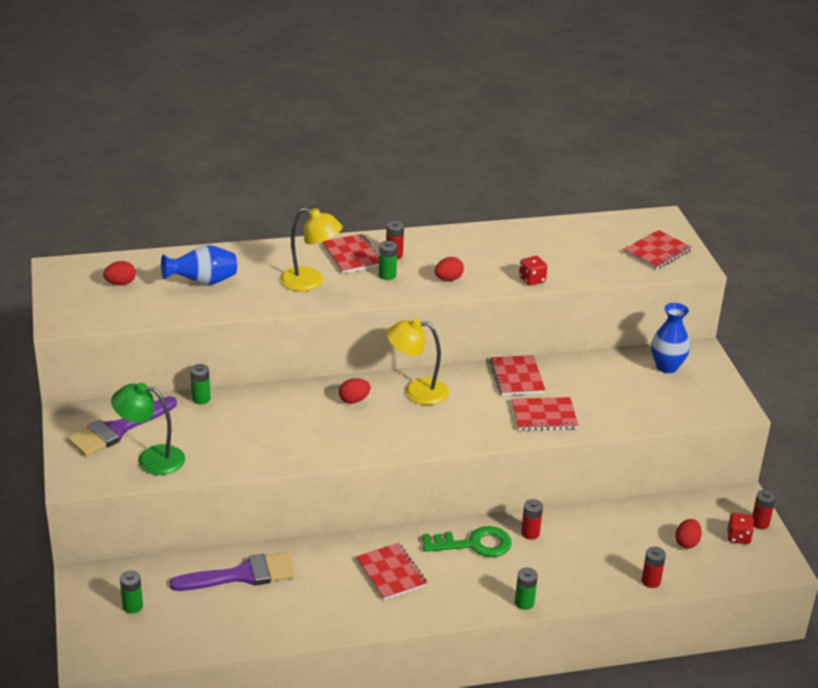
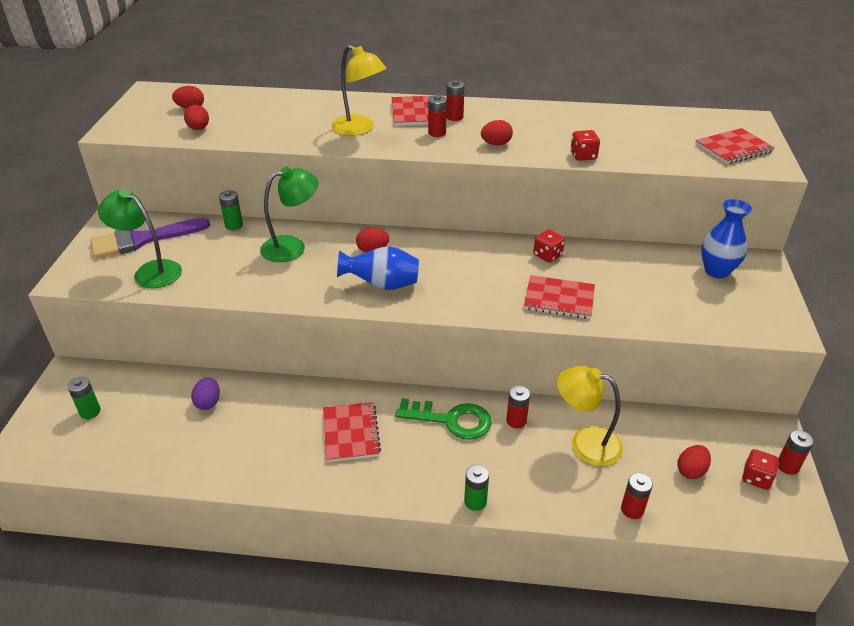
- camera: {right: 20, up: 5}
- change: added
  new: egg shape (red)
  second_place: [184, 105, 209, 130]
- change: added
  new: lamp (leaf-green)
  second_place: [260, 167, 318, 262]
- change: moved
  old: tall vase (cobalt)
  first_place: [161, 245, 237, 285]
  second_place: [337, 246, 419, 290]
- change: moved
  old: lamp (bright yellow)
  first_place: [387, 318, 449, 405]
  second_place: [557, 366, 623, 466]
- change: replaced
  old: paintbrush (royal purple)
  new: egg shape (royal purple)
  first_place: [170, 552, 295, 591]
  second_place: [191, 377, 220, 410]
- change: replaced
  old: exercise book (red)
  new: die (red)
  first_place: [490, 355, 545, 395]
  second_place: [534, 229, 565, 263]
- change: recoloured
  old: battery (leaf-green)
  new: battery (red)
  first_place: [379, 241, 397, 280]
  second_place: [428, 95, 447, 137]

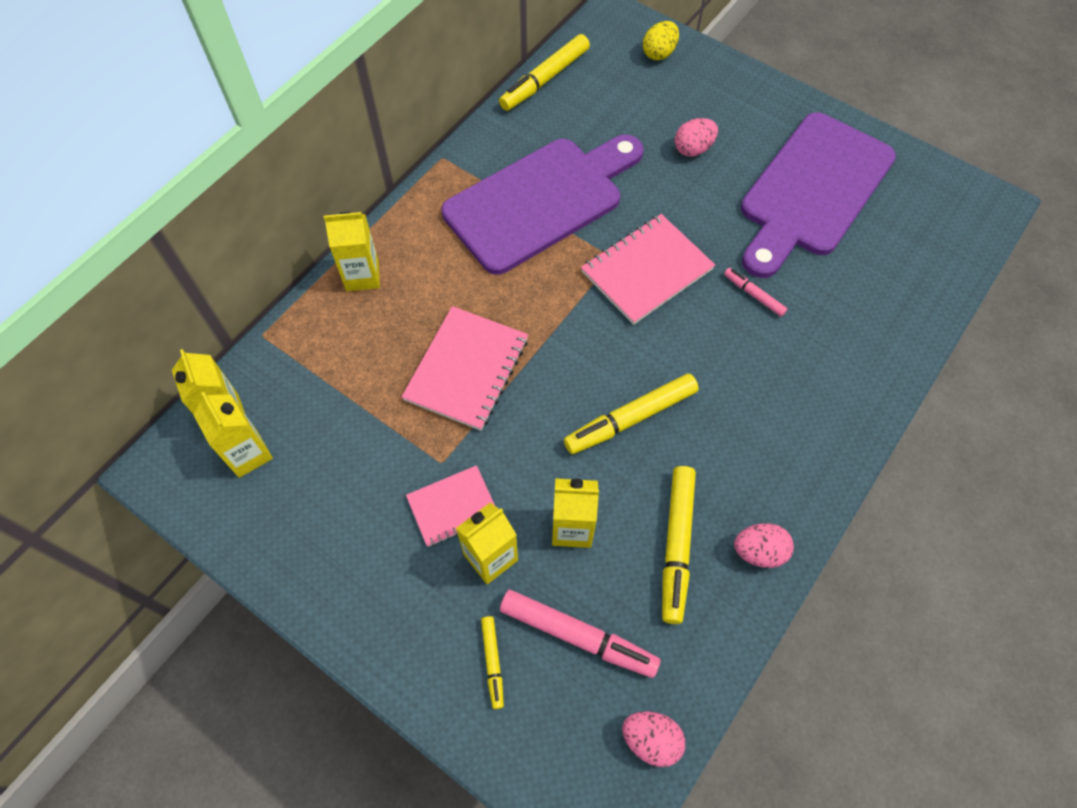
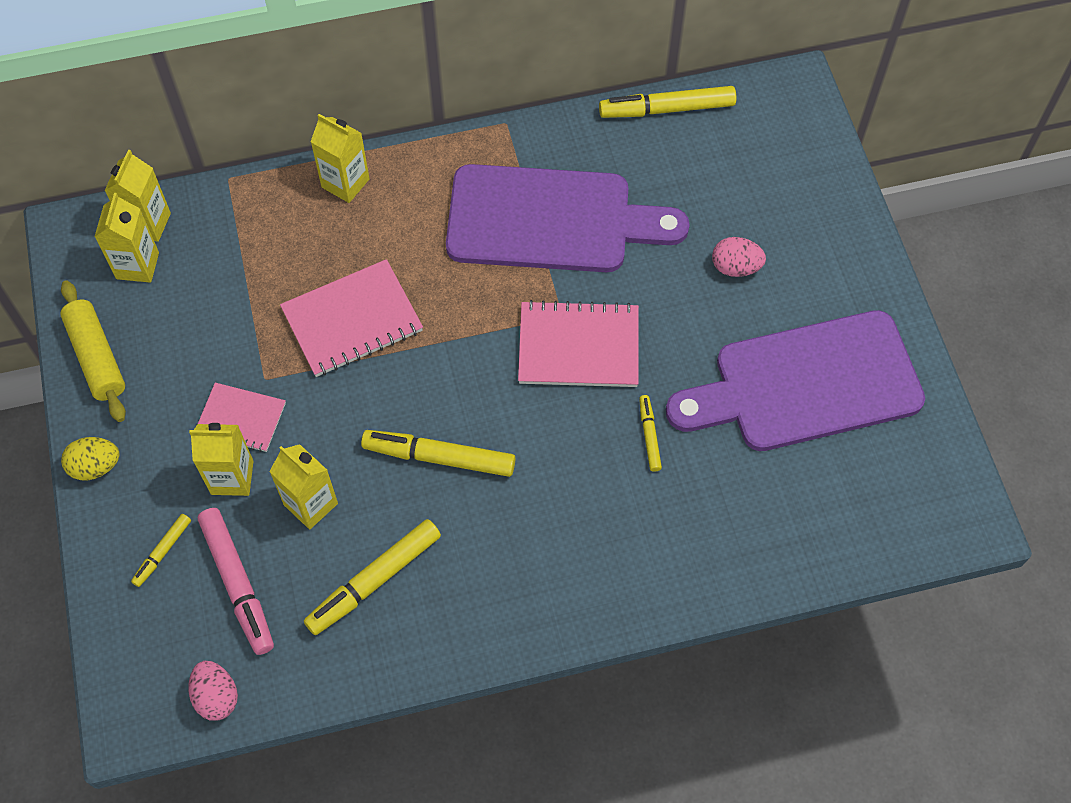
- camera: {right: 40, up: 0}
- change: removed
  old: egg shape (rose-pink)
  first_place: [734, 523, 794, 568]
- change: added
  new: pastry roller (bright yellow)
  second_place: [60, 280, 126, 422]
- change: moved
  old: egg shape (bright yellow)
  first_place: [643, 21, 679, 60]
  second_place: [61, 437, 120, 480]
- change: recoloured
  old: felt pen (rose-pink)
  new: felt pen (bright yellow)
  first_place: [724, 268, 787, 317]
  second_place: [639, 395, 662, 472]

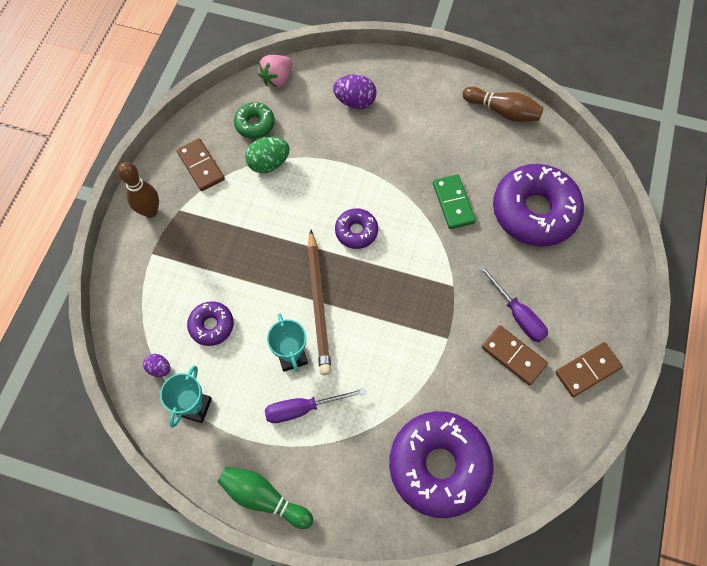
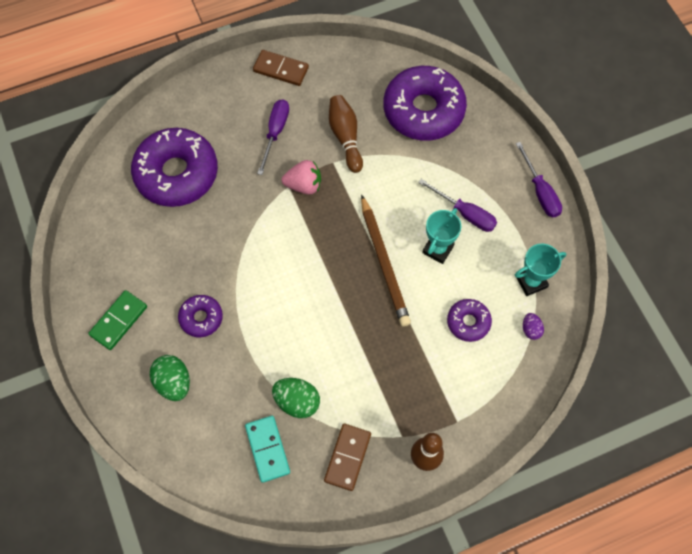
- camera: {right: -130, up: 0}
- change: removed
  old: domino tile (dark brown)
  first_place: [482, 325, 548, 386]
- change: moved
  old: strawberry (rose-pink)
  first_place: [258, 55, 292, 88]
  second_place: [281, 160, 321, 194]
- change: moved
  old: glazed donut (royal purple)
  first_place: [335, 208, 378, 249]
  second_place: [178, 295, 223, 337]
- change: moved
  old: domino tile (leaf-green)
  first_place: [433, 174, 476, 229]
  second_place: [88, 290, 147, 350]
- change: moved
  old: tenpin (dark brown)
  first_place: [463, 87, 544, 122]
  second_place: [329, 95, 363, 173]
- change: replaced
  old: tenpin (leaf-green)
  new: hand screwdriver (royal purple)
  first_place: [217, 467, 313, 529]
  second_place: [516, 142, 562, 218]
- change: replaced
  old: glazed donut (leaf-green)
  new: domino tile (aqua)
  first_place: [234, 102, 275, 139]
  second_place: [245, 416, 290, 483]
- change: recoloured
  old: egg shape (royal purple)
  new: egg shape (leaf-green)
  first_place: [333, 75, 377, 109]
  second_place: [150, 355, 190, 401]
- change: turned
  old: lead pencil (dark brown)
  first_place: [307, 230, 331, 375]
  second_place: [361, 195, 411, 327]
  degrees: 120

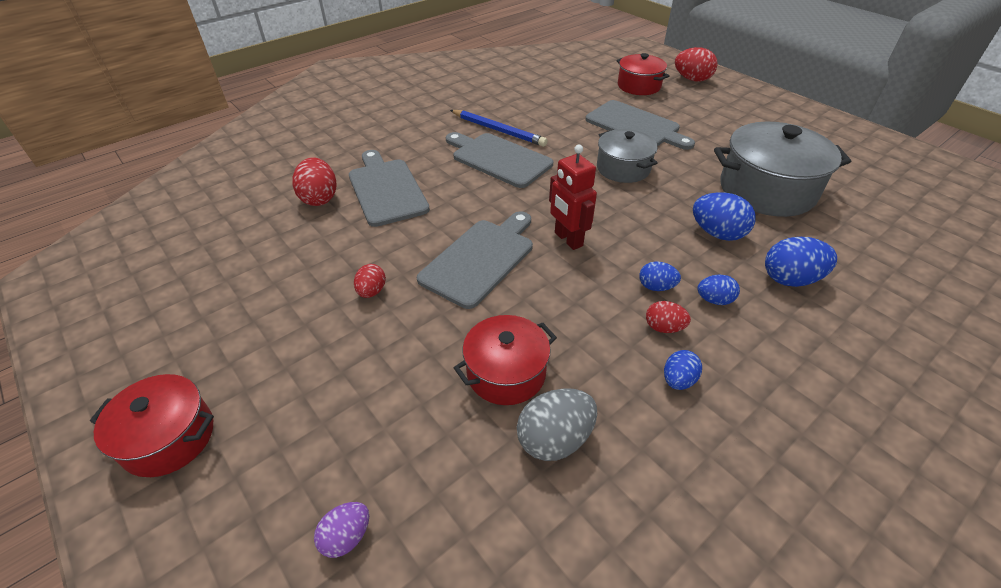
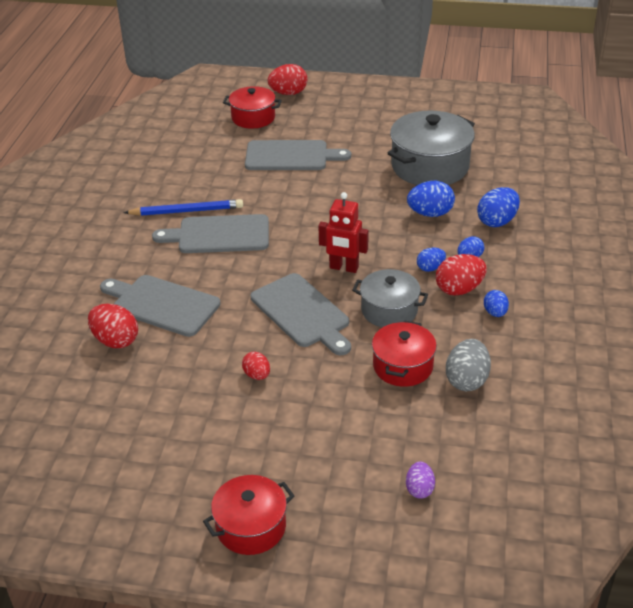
- camera: {right: -40, up: -5}
- change: moved
  old: pot (grey)
  first_place: [597, 129, 658, 183]
  second_place: [352, 269, 428, 327]
- change: turned
  old: bread board (grey)
  first_place: [417, 211, 533, 309]
  second_place: [251, 273, 351, 355]
  degrees: 150
- change: resized
  old: egg shape (red)
  first_place: [646, 301, 691, 333]
  second_place: [436, 254, 487, 295]
  factor: 1.67

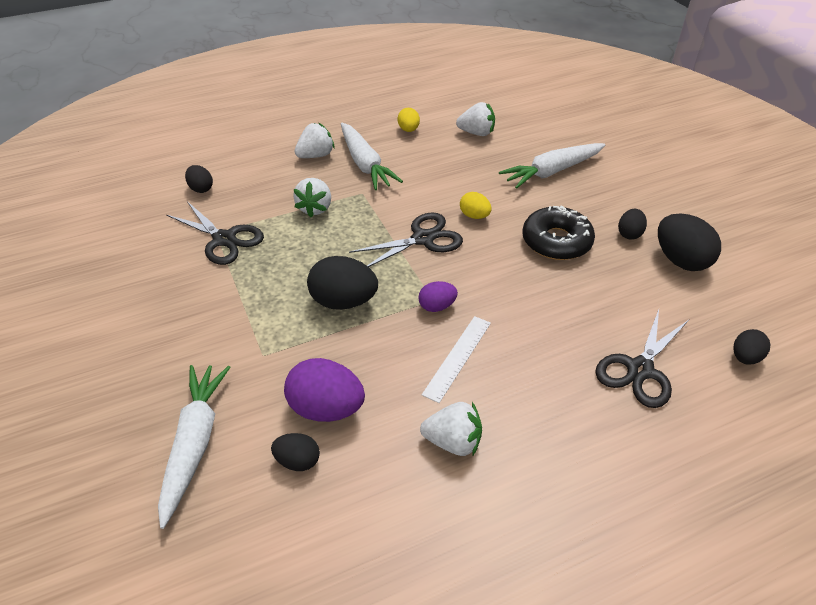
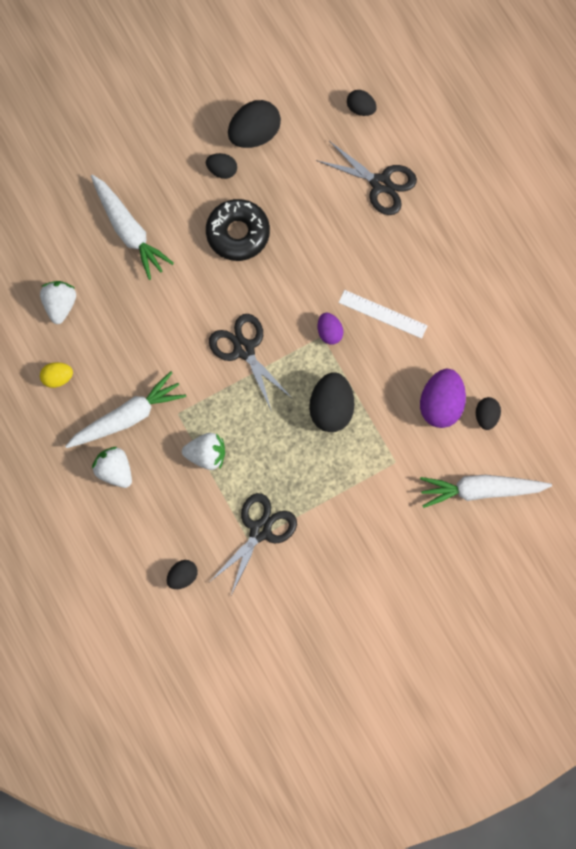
- camera: {right: -95, up: 30}
- change: removed
  old: strawberry (white)
  first_place: [420, 402, 482, 456]
- change: removed
  old: egg shape (bright yellow)
  first_place: [460, 192, 492, 219]

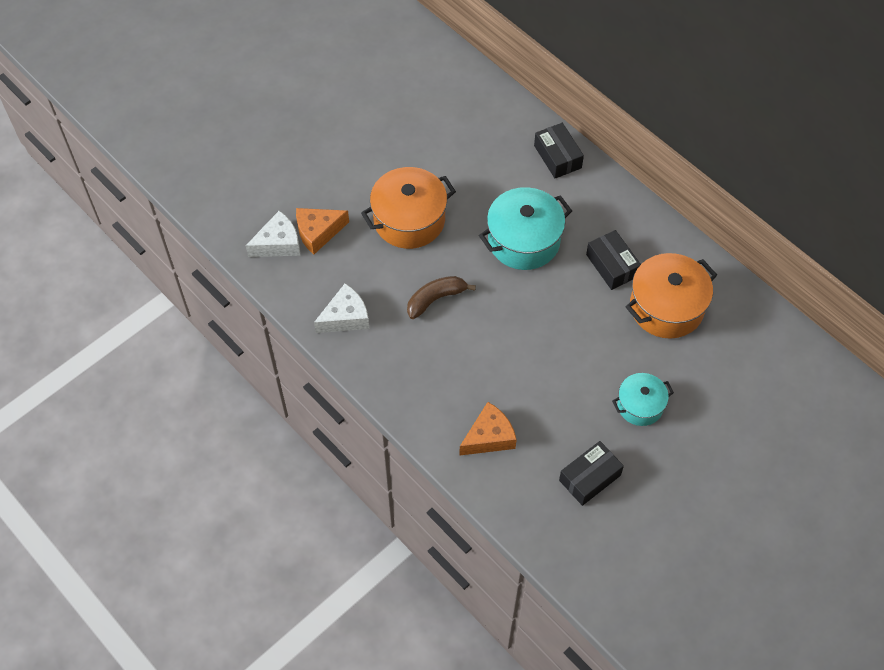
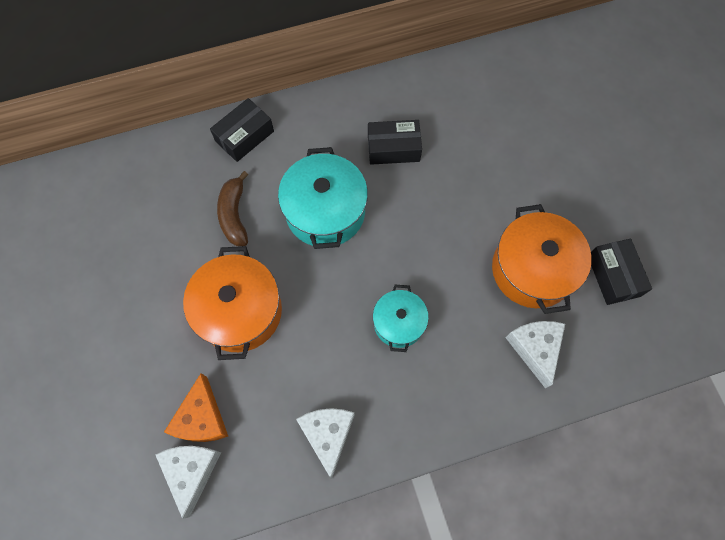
- camera: {right: -65, up: 10}
- change: moved
  old: banana (dark brown)
  first_place: [407, 276, 476, 319]
  second_place: [217, 171, 248, 246]
- change: moved
  old: pot (aqua)
  first_place: [612, 373, 674, 426]
  second_place: [373, 285, 429, 352]
- change: moved
  old: pot (orange)
  first_place: [626, 253, 717, 339]
  second_place: [492, 204, 592, 314]
- change: recoloured
  old: cheese (orange)
  new: cheese (white)
  first_place: [459, 402, 517, 456]
  second_place: [505, 321, 565, 388]
- change: turned
  old: package (ebony)
  first_place: [534, 123, 584, 178]
  second_place: [210, 98, 274, 162]
  degrees: -45

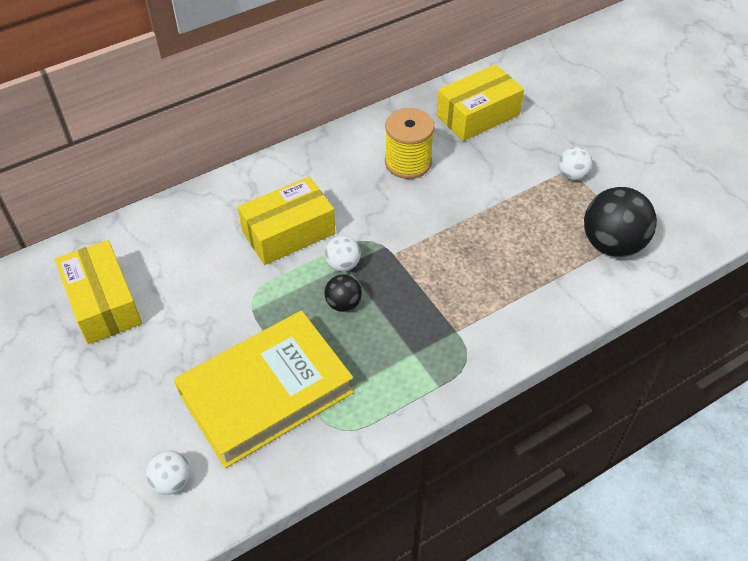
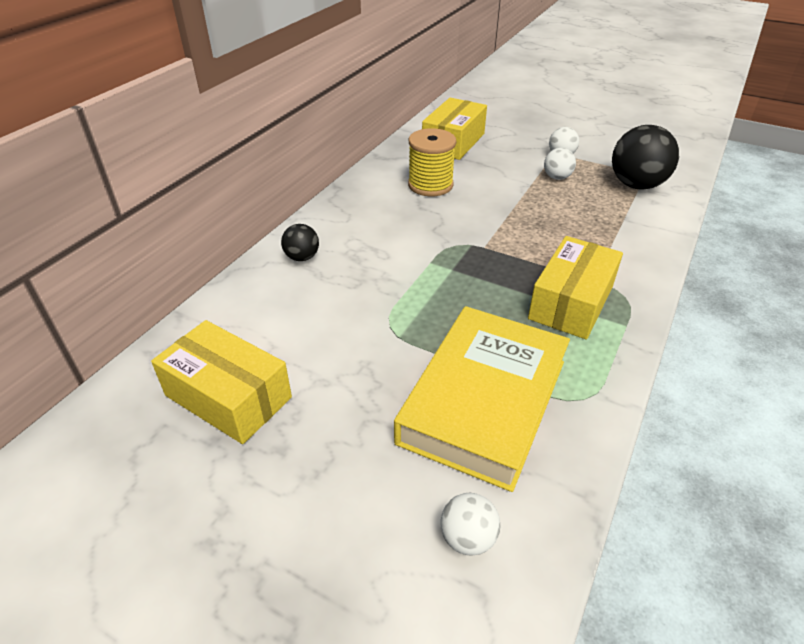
- camera: {right: -30, up: -10}
- change: moved
  old: package (bright yellow)
  first_place: [238, 177, 335, 265]
  second_place: [528, 236, 623, 339]
- change: moved
  old: sphere (white)
  first_place: [325, 236, 361, 272]
  second_place: [544, 148, 576, 180]
- change: moved
  old: sphere (ebony)
  first_place: [325, 274, 362, 312]
  second_place: [281, 224, 319, 261]

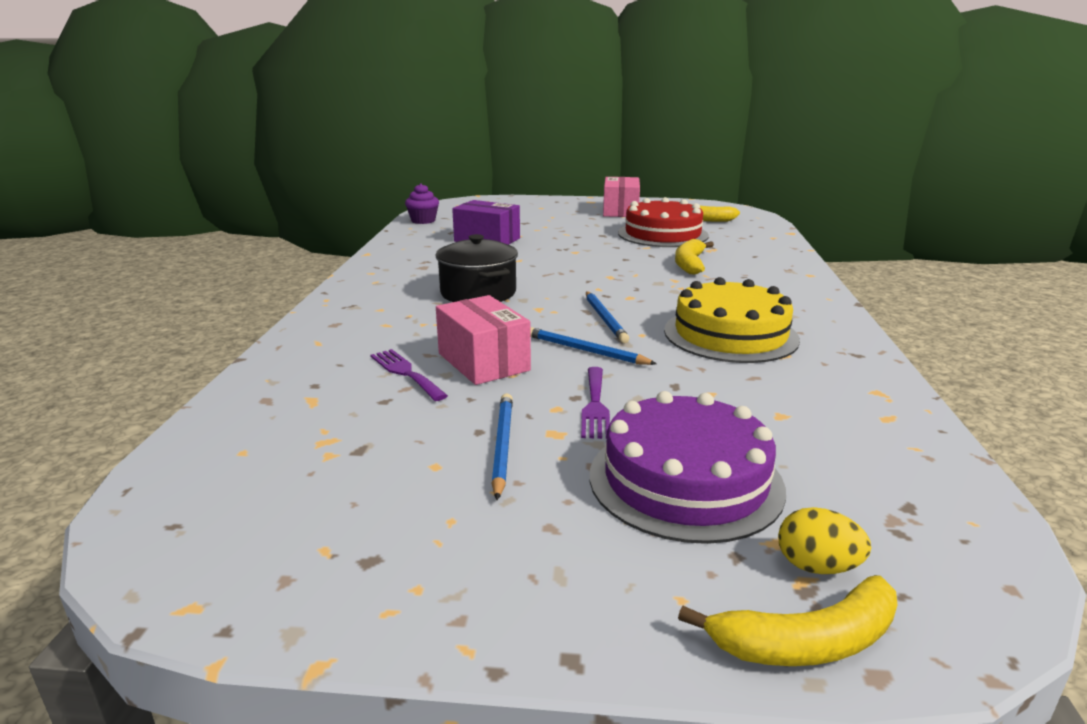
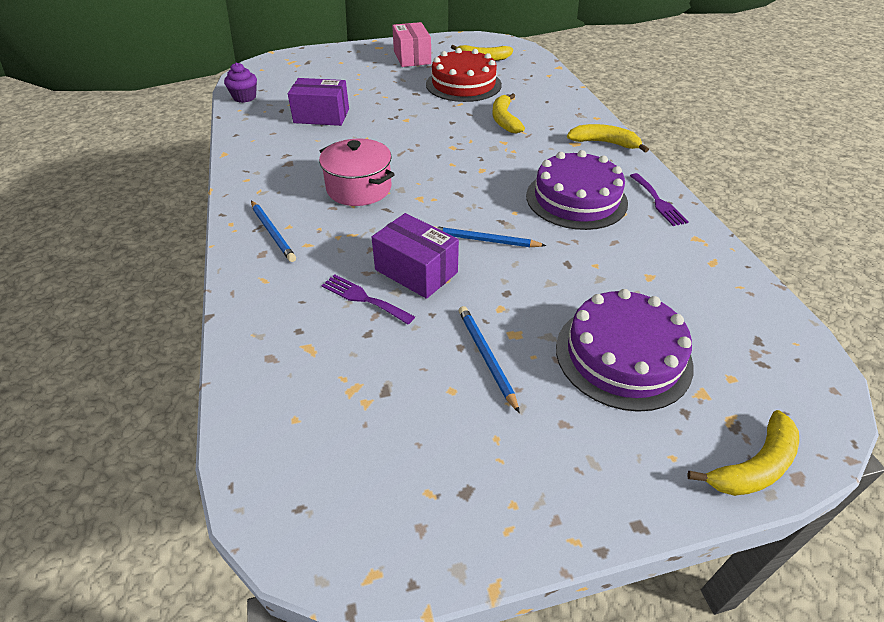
- camera: {right: -20, up: 20}
- change: removed
  old: egg shape (bright yellow)
  first_place: [778, 507, 871, 574]
- change: added
  new: banana (bright yellow)
  second_place: [567, 124, 649, 153]
- change: moved
  old: dinner fork (royal purple)
  first_place: [581, 367, 610, 439]
  second_place: [630, 173, 689, 226]
- change: moved
  old: lead pencil (cobalt)
  first_place: [586, 291, 629, 343]
  second_place: [251, 200, 296, 262]
- change: recoloured
  old: pot (ebony)
  new: pot (rose-pink)
  first_place: [435, 234, 518, 302]
  second_place: [319, 139, 395, 206]
- change: recoloured
  old: package (rose-pink)
  new: package (royal purple)
  first_place: [436, 295, 531, 385]
  second_place: [372, 213, 459, 299]
- change: recoloured
  old: layer cake (bright yellow)
  new: layer cake (royal purple)
  first_place: [664, 277, 800, 363]
  second_place: [526, 150, 628, 230]

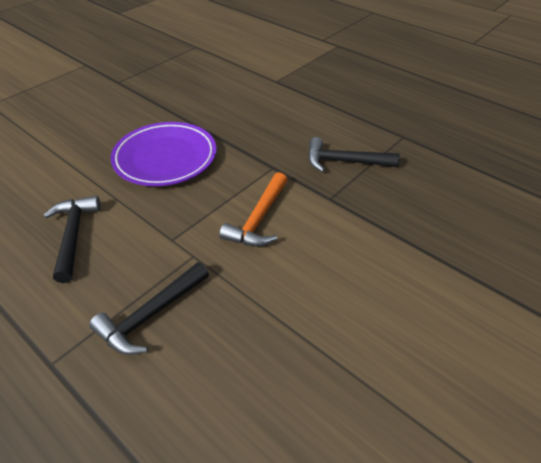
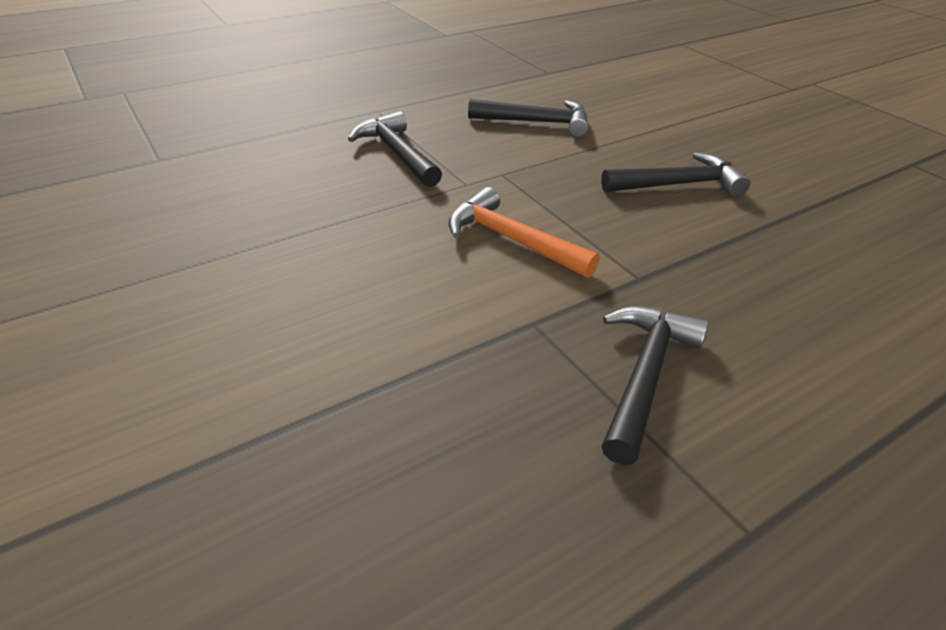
- camera: {right: 105, up: -5}
- change: replaced
  old: dinner plate (royal purple)
  new: hammer (ebony)
  first_place: [111, 122, 217, 186]
  second_place: [601, 152, 750, 196]

